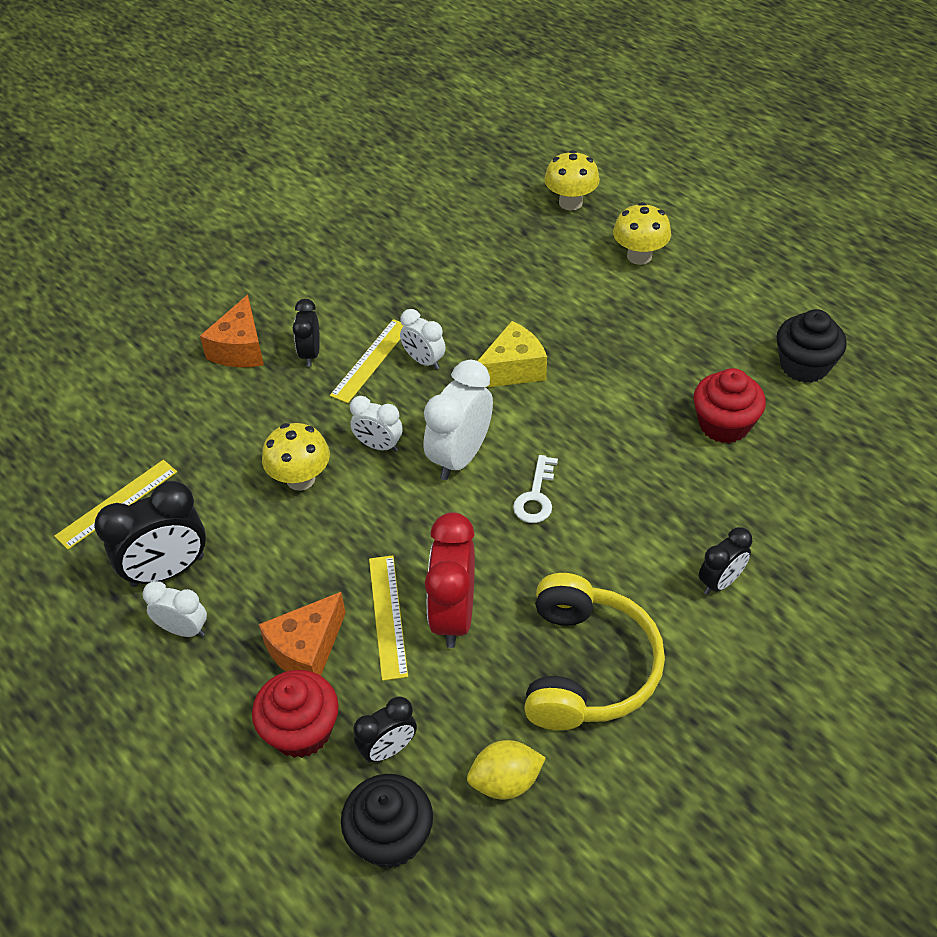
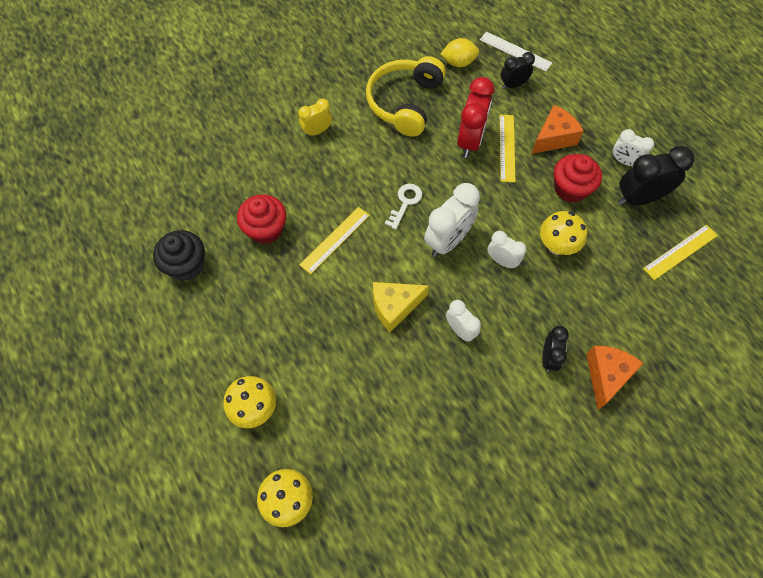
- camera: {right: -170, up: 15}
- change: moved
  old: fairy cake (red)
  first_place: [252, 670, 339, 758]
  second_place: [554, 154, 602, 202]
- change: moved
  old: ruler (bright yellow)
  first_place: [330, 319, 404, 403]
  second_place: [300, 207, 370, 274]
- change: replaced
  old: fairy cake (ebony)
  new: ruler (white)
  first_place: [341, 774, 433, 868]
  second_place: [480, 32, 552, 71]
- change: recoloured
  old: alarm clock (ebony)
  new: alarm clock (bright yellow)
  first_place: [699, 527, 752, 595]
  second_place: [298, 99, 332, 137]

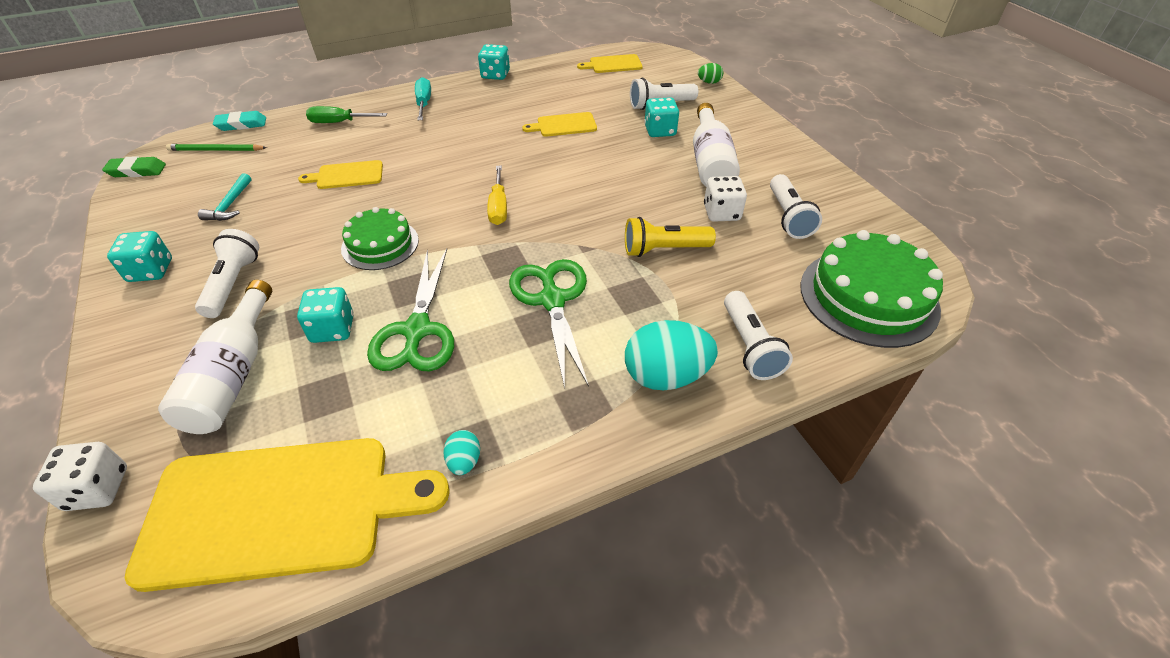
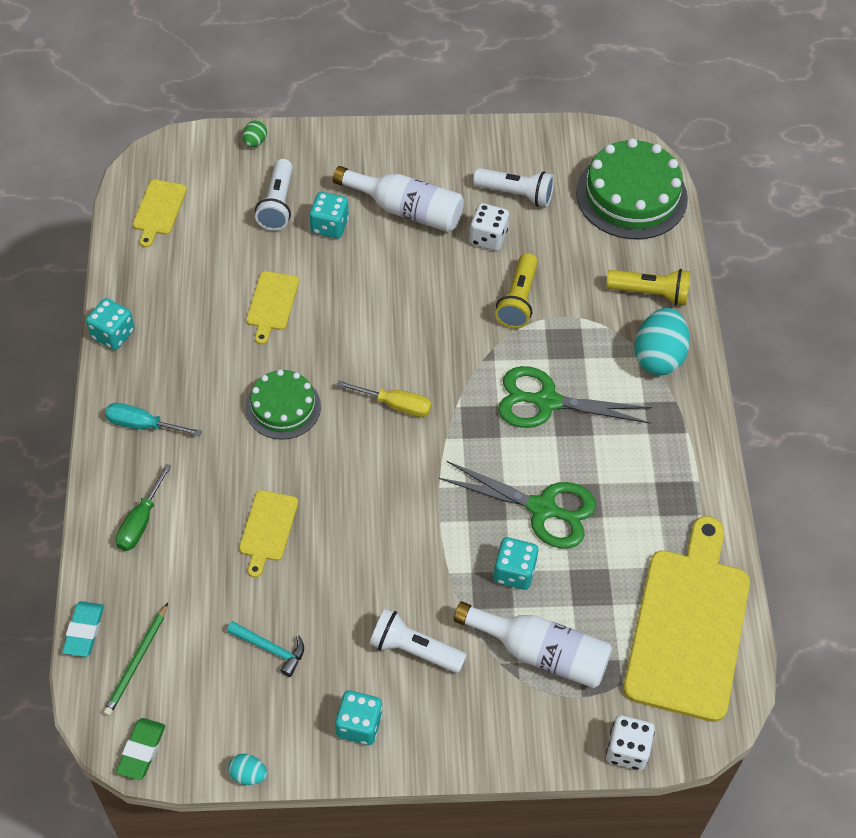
- camera: {right: -70, up: 10}
- change: moved
  old: layer cake (leaf-green)
  first_place: [341, 207, 419, 270]
  second_place: [245, 369, 321, 440]
- change: moved
  old: egg shape (aqua)
  first_place: [443, 430, 480, 475]
  second_place: [228, 754, 267, 785]
- change: recoloured
  old: torch (white)
  new: torch (bright yellow)
  first_place: [724, 291, 793, 380]
  second_place: [606, 269, 690, 305]

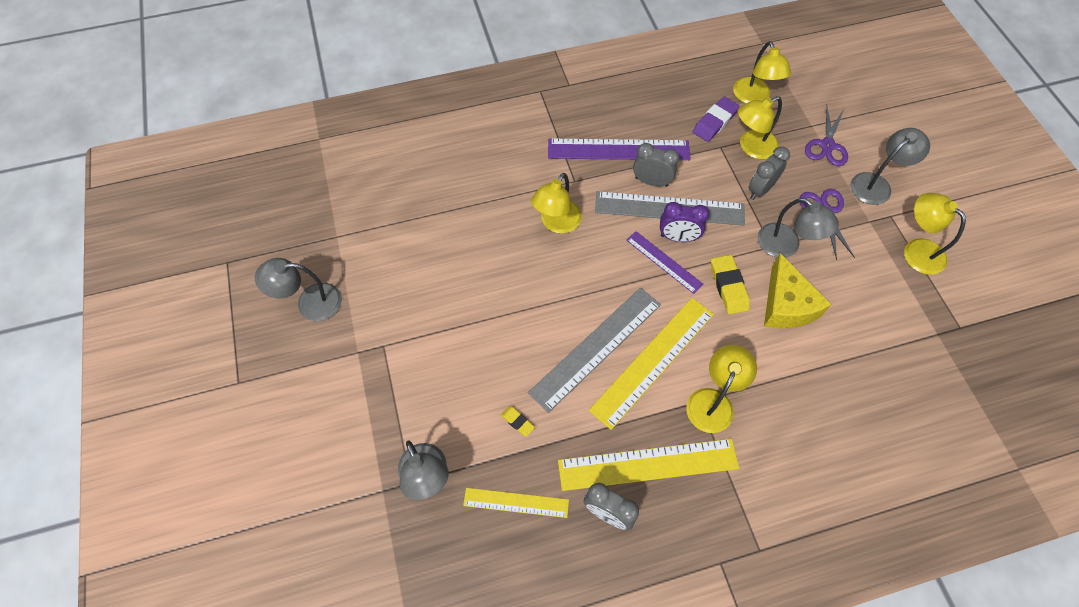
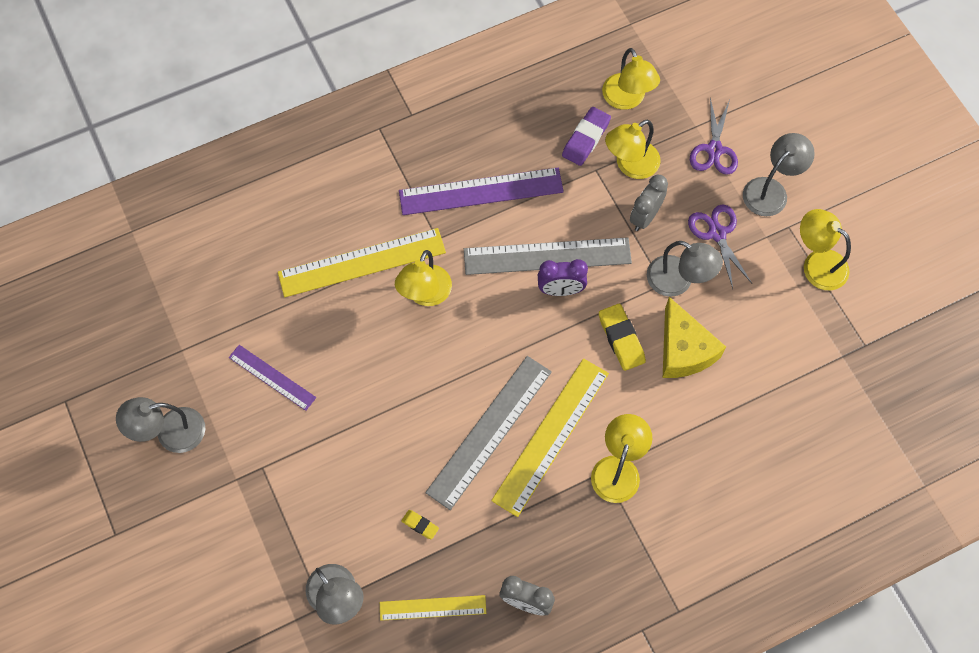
- camera: {right: -10, up: 5}
- change: removed
  old: alarm clock (grey)
  first_place: [633, 143, 679, 187]
- change: moved
  old: ruler (bright yellow)
  first_place: [558, 439, 739, 491]
  second_place: [278, 228, 446, 297]
- change: moved
  old: ruler (royal purple)
  first_place: [626, 231, 703, 294]
  second_place: [229, 345, 316, 411]

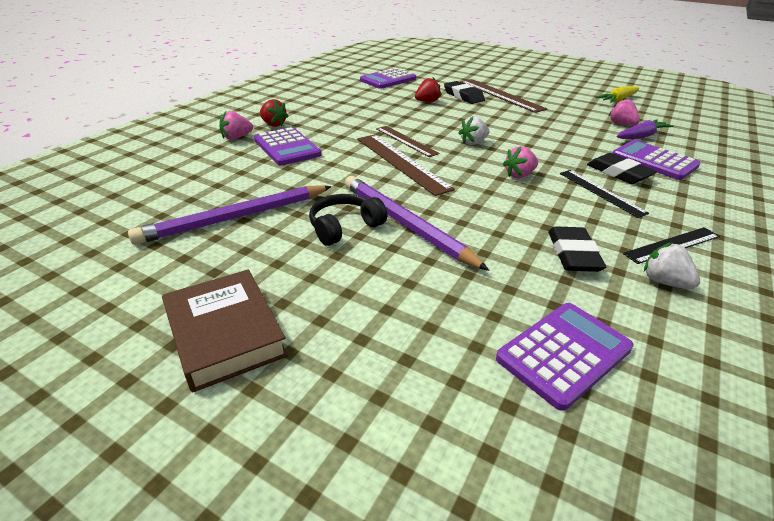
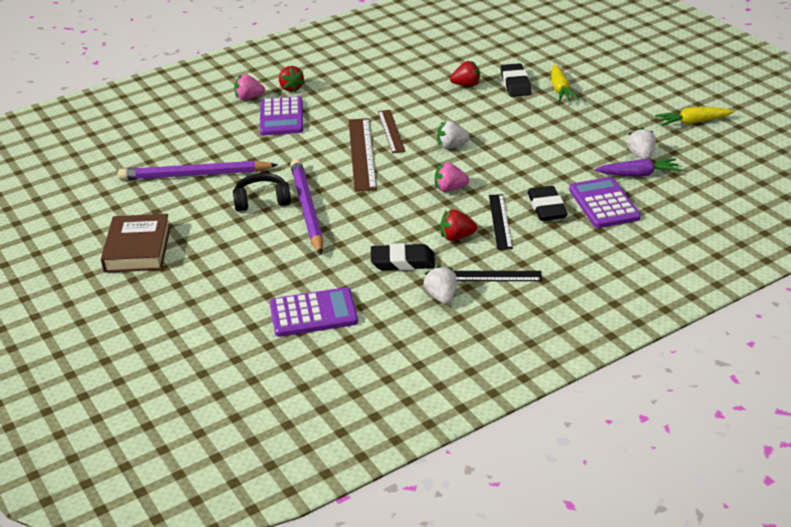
- camera: {right: 30, up: 0}
- change: removed
  old: calculator (royal purple)
  first_place: [360, 68, 416, 89]
- change: added
  new: strawberry (red)
  second_place: [441, 209, 477, 241]
- change: replaced
  old: ruler (dark brown)
  new: root vegetable (bright yellow)
  first_place: [460, 79, 547, 113]
  second_place: [551, 64, 579, 102]
- change: recoloured
  old: strawberry (rose-pink)
  new: strawberry (white)
  first_place: [609, 98, 640, 126]
  second_place: [627, 127, 656, 159]
- change: turned
  old: pencil eraser (ebony)
  first_place: [548, 226, 606, 272]
  second_place: [371, 243, 435, 270]
  degrees: 60

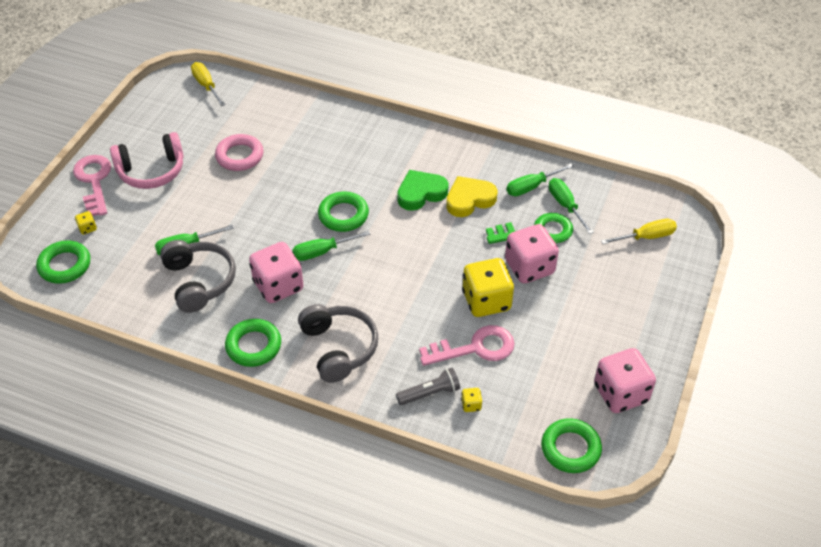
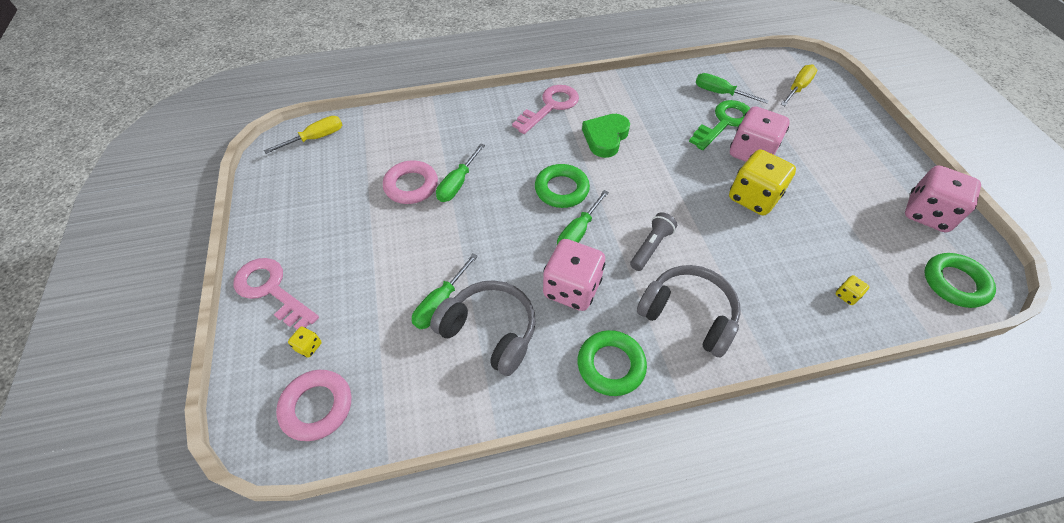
- camera: {right: -35, up: 5}
- change: removed
  old: headset (rose-pink)
  first_place: [110, 132, 184, 189]
- change: removed
  old: love heart (bright yellow)
  first_place: [446, 176, 498, 217]
- change: moved
  old: torch (grey)
  first_place: [396, 368, 460, 405]
  second_place: [630, 212, 677, 271]
- change: moved
  old: door key (rose-pink)
  first_place: [419, 325, 515, 366]
  second_place: [512, 85, 579, 134]
- change: moved
  old: hand screwdriver (leaf-green)
  first_place: [507, 163, 574, 196]
  second_place: [436, 143, 485, 202]
- change: recoloured
  old: hoop (leaf-green)
  new: hoop (rose-pink)
  first_place: [36, 240, 90, 284]
  second_place: [276, 370, 351, 441]
- change: turned
  old: hand screwdriver (bright yellow)
  first_place: [191, 62, 226, 106]
  second_place: [264, 116, 342, 154]
  degrees: 120

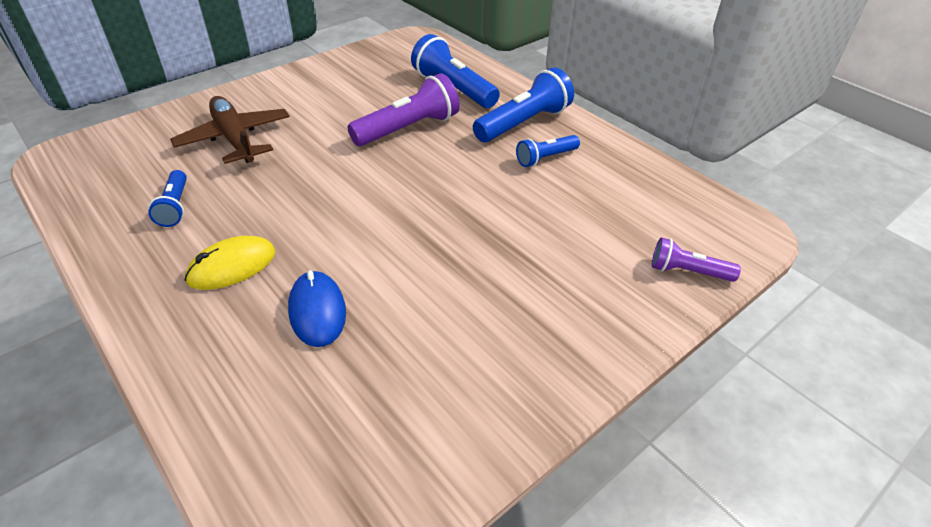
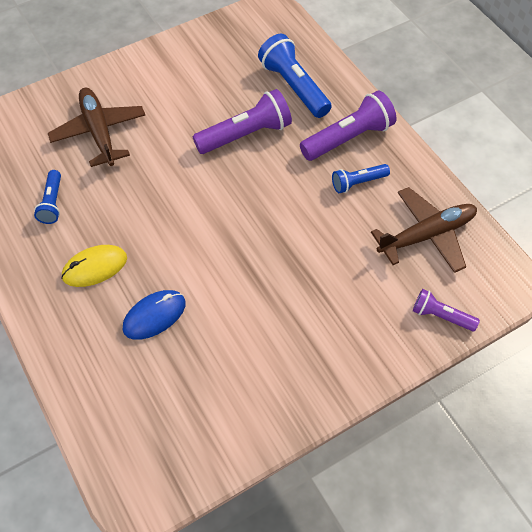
- camera: {right: 10, up: 15}
- change: added
  new: plane (dark brown)
  second_place: [371, 187, 477, 273]
- change: recoloured
  old: torch (cobalt)
  new: torch (royal purple)
  first_place: [473, 67, 574, 142]
  second_place: [300, 90, 396, 161]
- change: turned
  old: mouse (cobalt)
  first_place: [288, 270, 346, 347]
  second_place: [123, 290, 186, 340]
  degrees: 60

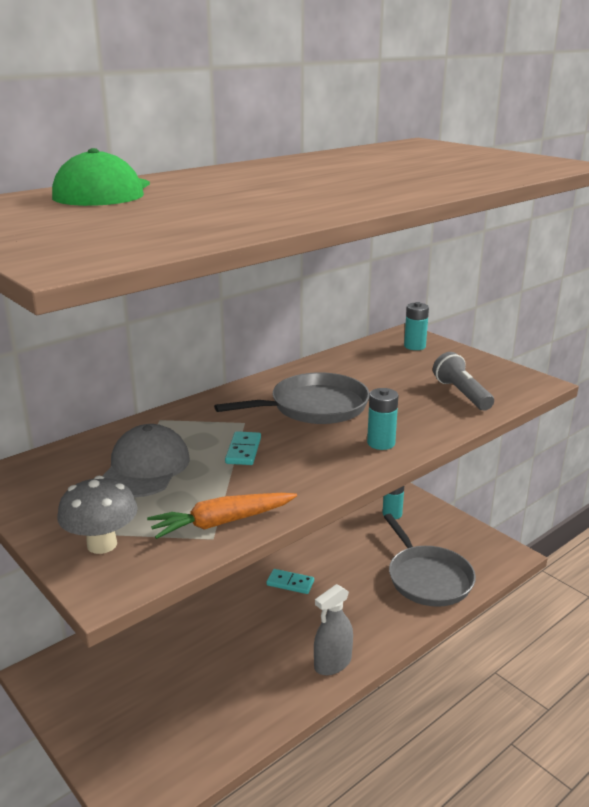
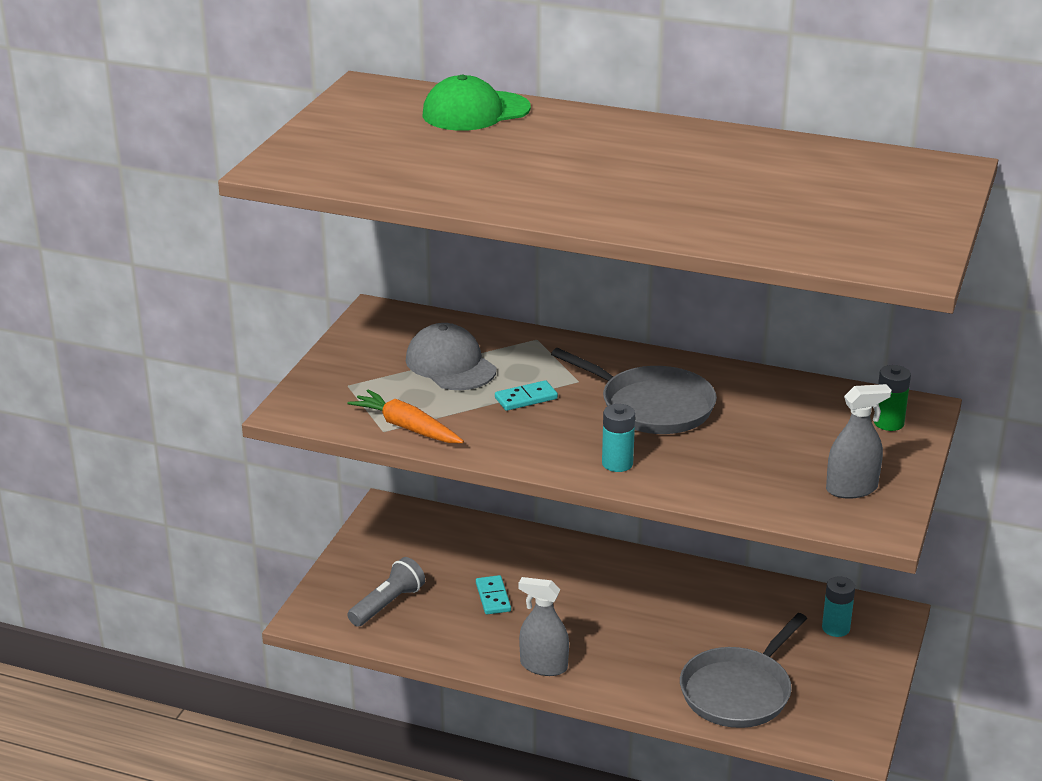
- camera: {right: 60, up: 5}
- change: removed
  old: toadstool (grey)
  first_place: [57, 476, 138, 554]
- change: added
  new: spray cleaner (grey)
  second_place: [826, 384, 891, 499]
- change: moved
  old: domino tile (aqua)
  first_place: [266, 569, 314, 594]
  second_place: [476, 575, 511, 614]
- change: moved
  old: torch (grey)
  first_place: [433, 352, 494, 411]
  second_place: [347, 557, 425, 627]
- change: recoloured
  old: battery (aqua)
  new: battery (leaf-green)
  first_place: [404, 302, 429, 350]
  second_place: [874, 365, 911, 431]
- change: turned
  old: peaked cap (grey)
  first_place: [103, 424, 190, 498]
  second_place: [406, 323, 496, 390]
  degrees: -105

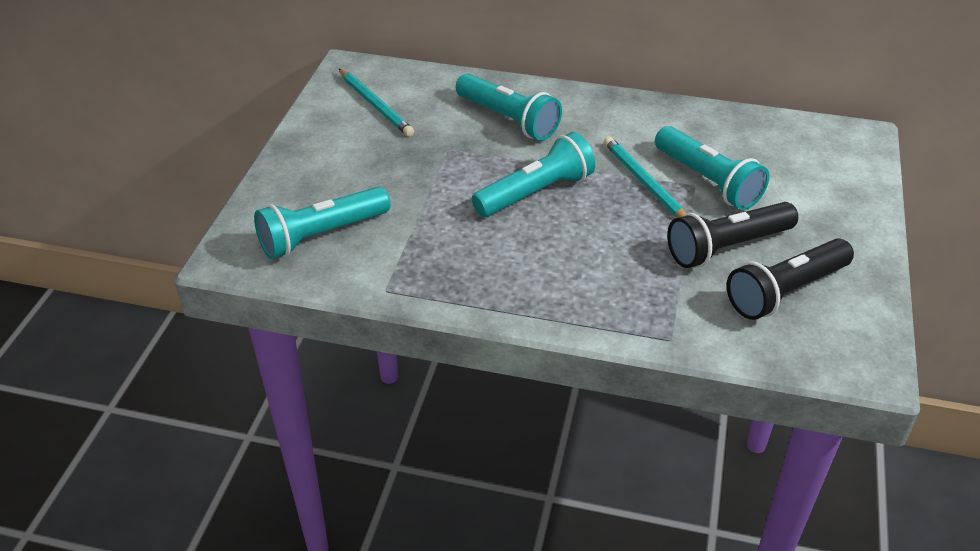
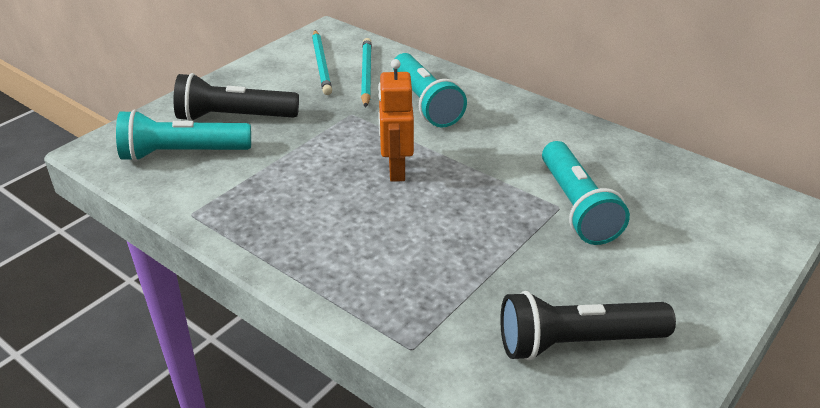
- camera: {right: 25, up: -5}
- change: moved
  old: lead pencil (aqua)
  first_place: [604, 136, 686, 218]
  second_place: [361, 38, 372, 108]
- change: moved
  old: torch (ebony)
  first_place: [667, 202, 798, 268]
  second_place: [173, 73, 299, 121]
- change: replaced
  old: torch (aqua)
  new: robot figure (orange)
  first_place: [472, 132, 595, 217]
  second_place: [378, 59, 414, 182]

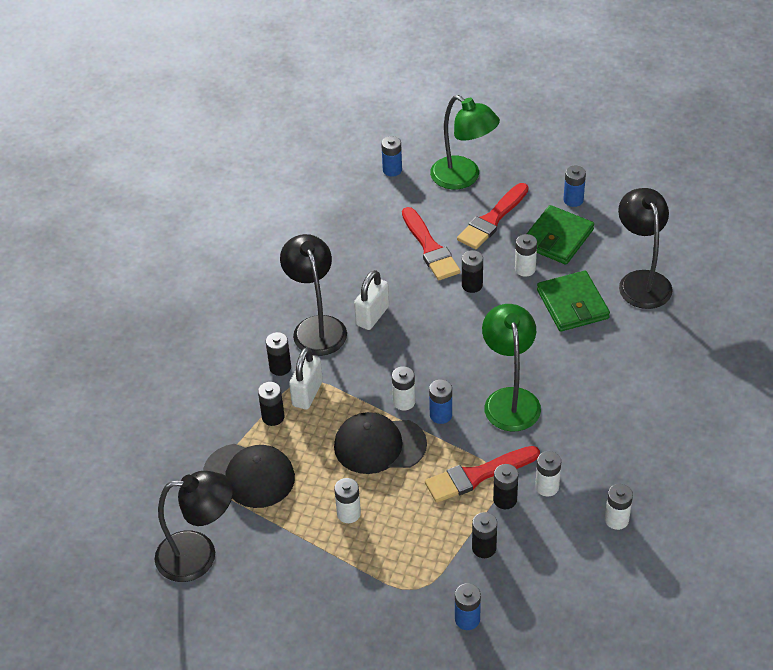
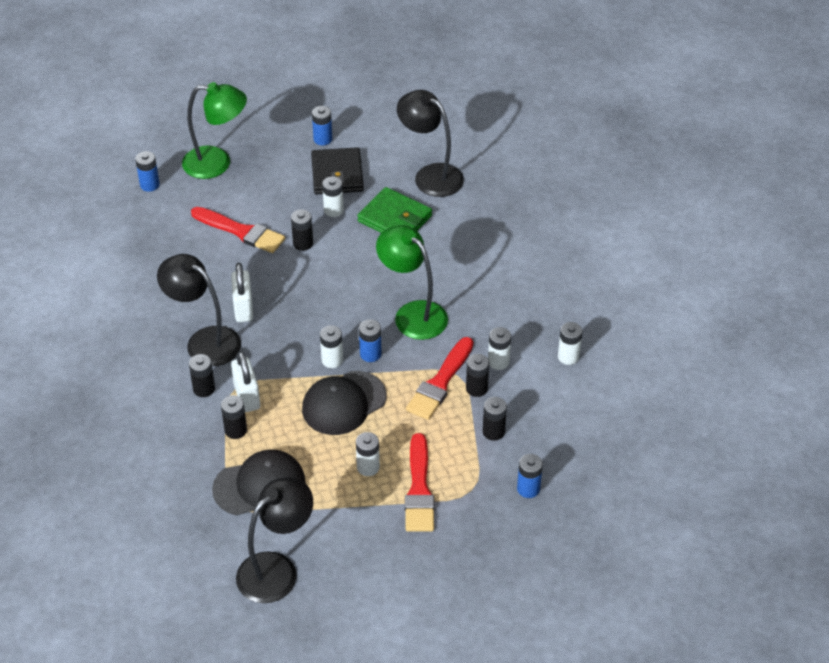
- camera: {right: -40, up: 0}
- change: moved
  old: paintbrush (red)
  first_place: [457, 183, 528, 249]
  second_place: [405, 433, 435, 532]
- change: recoloured
  old: billfold (leaf-green)
  new: billfold (ebony)
  first_place: [527, 205, 594, 265]
  second_place: [311, 147, 364, 194]

